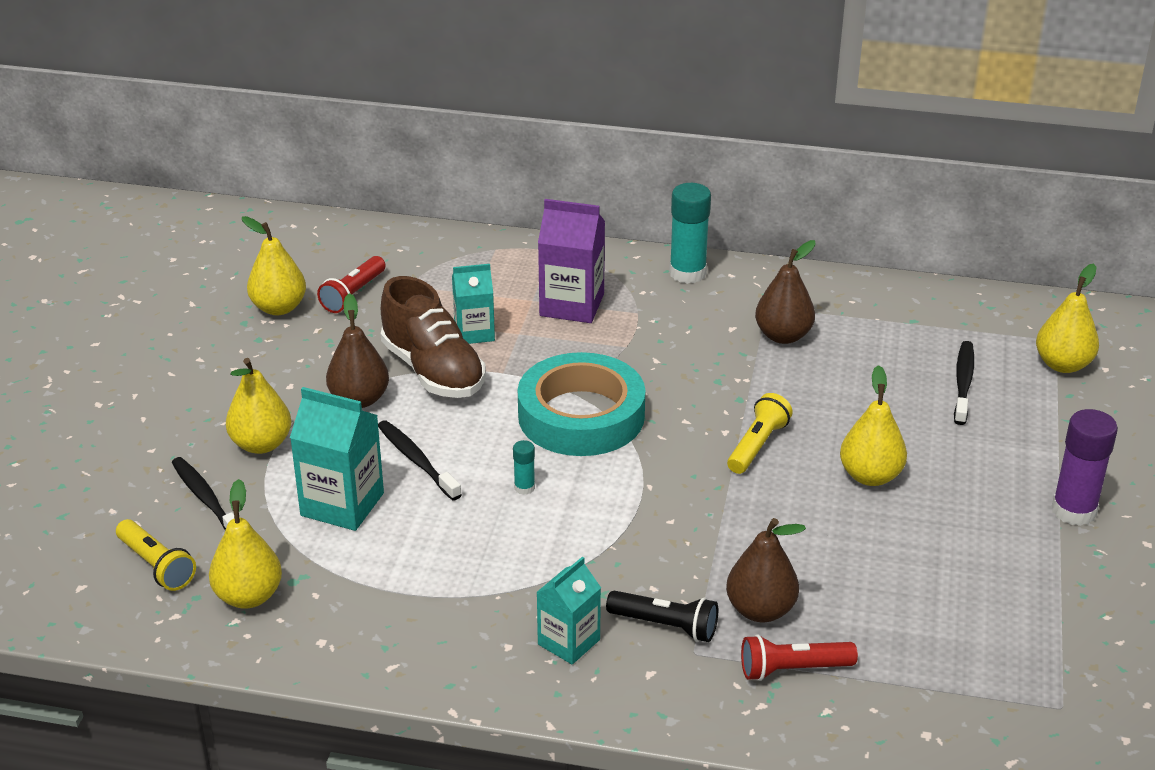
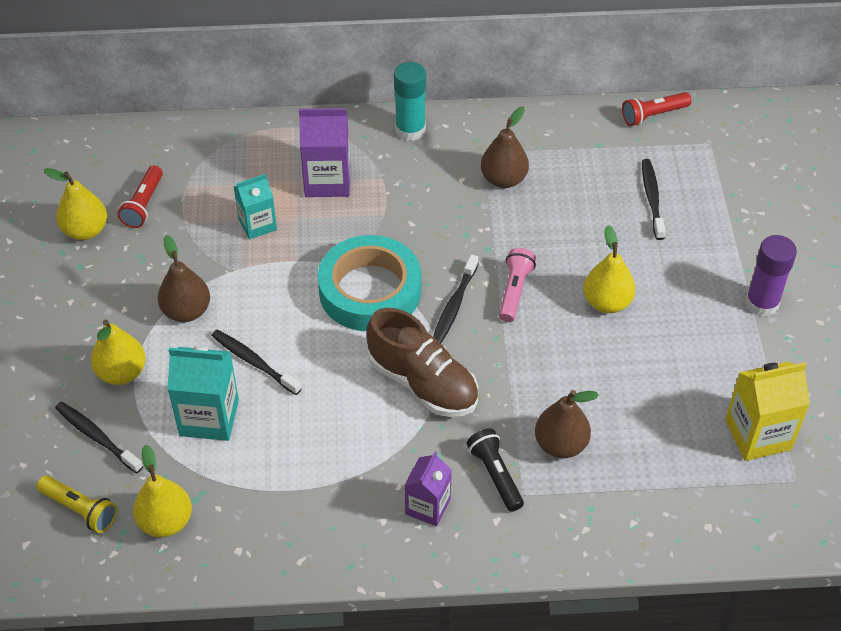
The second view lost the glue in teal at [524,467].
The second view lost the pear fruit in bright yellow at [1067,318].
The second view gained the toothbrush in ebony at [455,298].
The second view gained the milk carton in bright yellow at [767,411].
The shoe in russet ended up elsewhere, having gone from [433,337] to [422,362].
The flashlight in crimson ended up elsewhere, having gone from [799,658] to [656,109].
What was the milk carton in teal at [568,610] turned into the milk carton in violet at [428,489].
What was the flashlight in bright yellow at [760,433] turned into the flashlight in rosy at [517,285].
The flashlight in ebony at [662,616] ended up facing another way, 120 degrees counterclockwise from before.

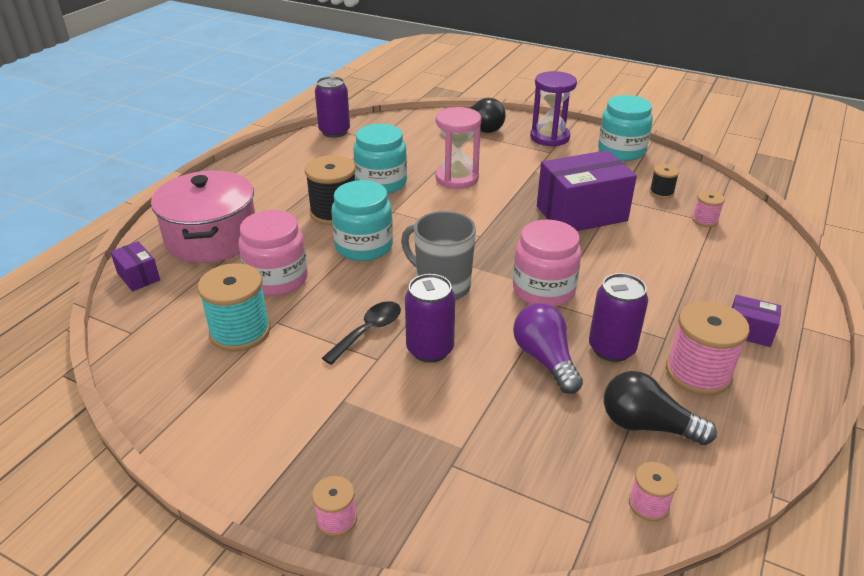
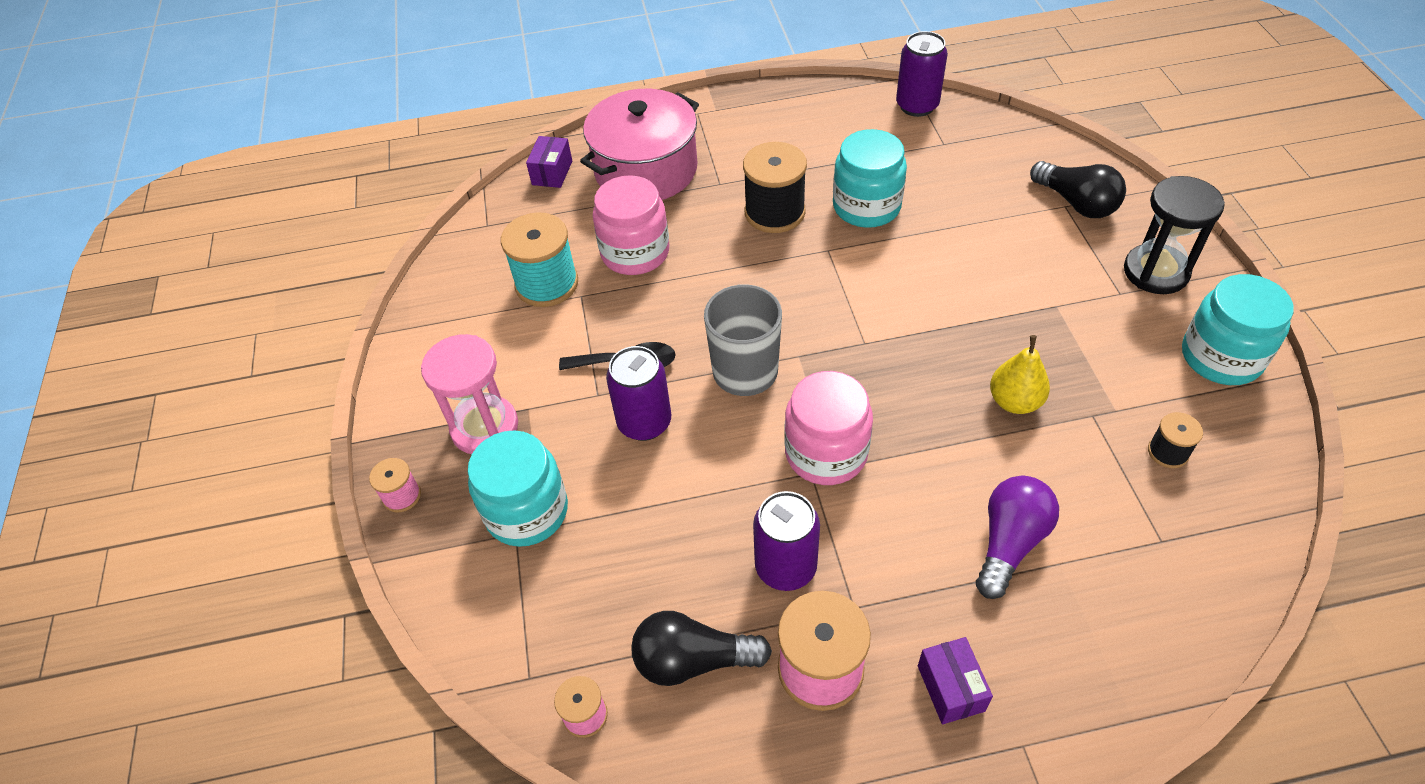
The second view lost the reel of thread in rosy at [708,208].
The preserve jar in teal ended up elsewhere, having gone from [362,220] to [518,488].
The sandglass in rosy ended up elsewhere, having gone from [458,148] to [469,394].
The light bulb in violet ended up elsewhere, having gone from [548,348] to [1017,537].
Where the box in violet stood at [587,190], the pear fruit in bright yellow came to stand at [1020,374].
What was the sandglass in violet at [553,109] turned into the sandglass in ebony at [1174,235].
The light bulb in ebony at [660,408] ended up facing another way, 75 degrees counterclockwise from before.

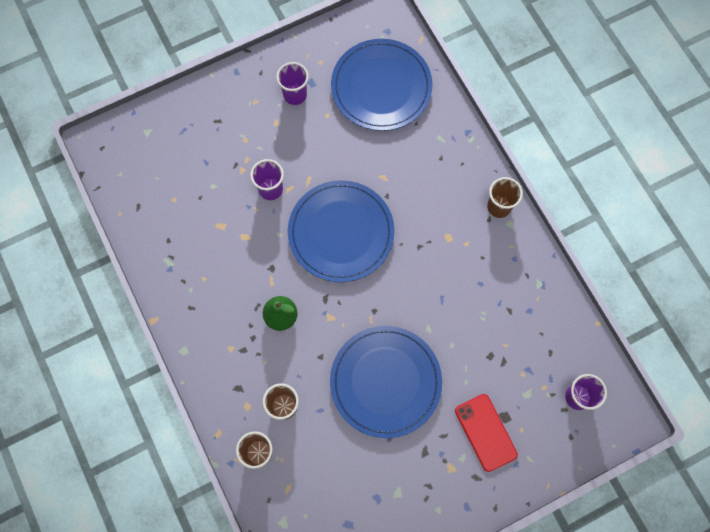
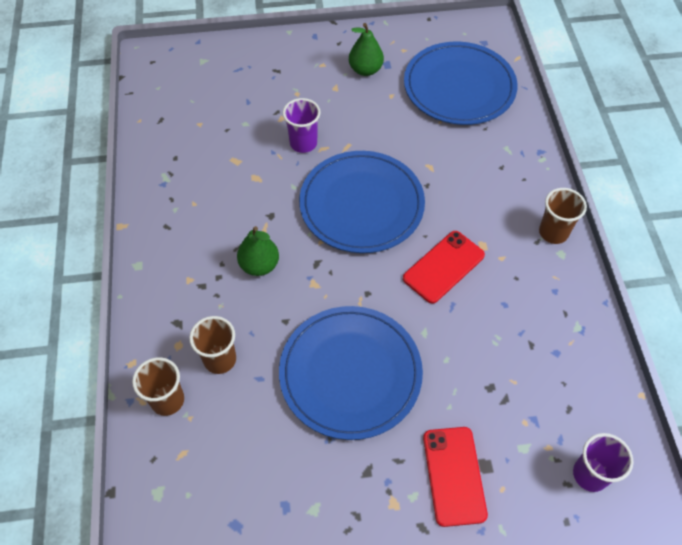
The second view gained the smartphone in crimson at [444,267].
Where the beaker in violet stood at [292,83], the pear fruit in emerald came to stand at [366,49].

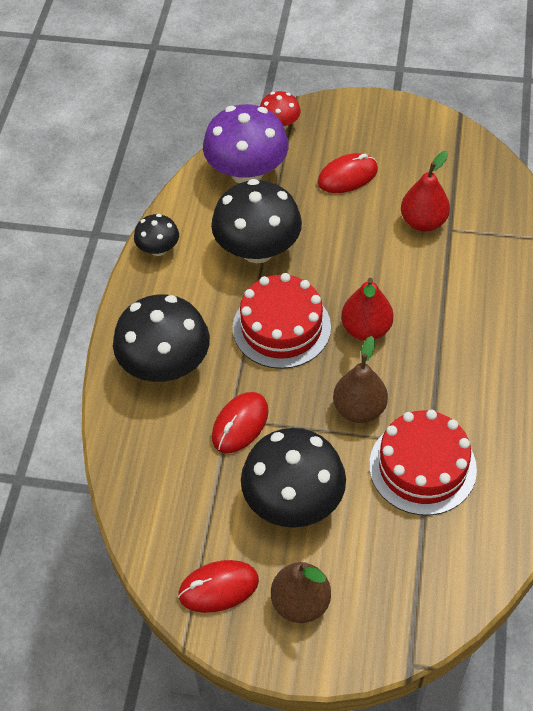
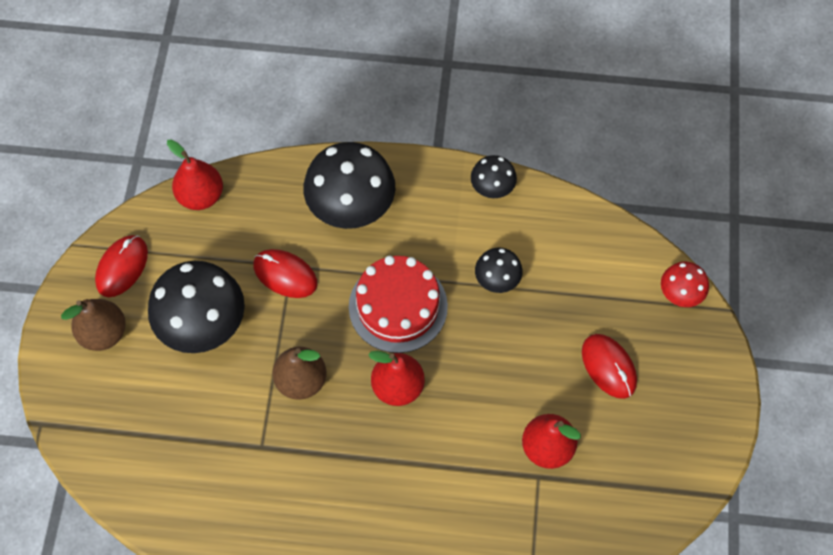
The second view lost the toadstool in violet at [246,143].
The second view lost the cake in crimson at [423,462].
The second view gained the pear fruit in crimson at [195,174].
The mouse in crimson at [218,586] ended up facing another way, 45 degrees clockwise from before.
The size of the toadstool in ebony at [256,221] changed by a factor of 0.51.

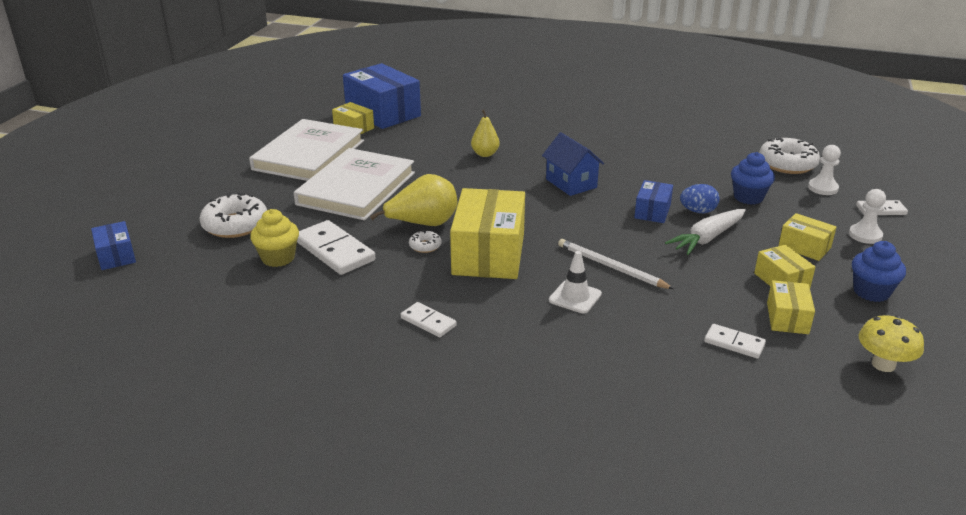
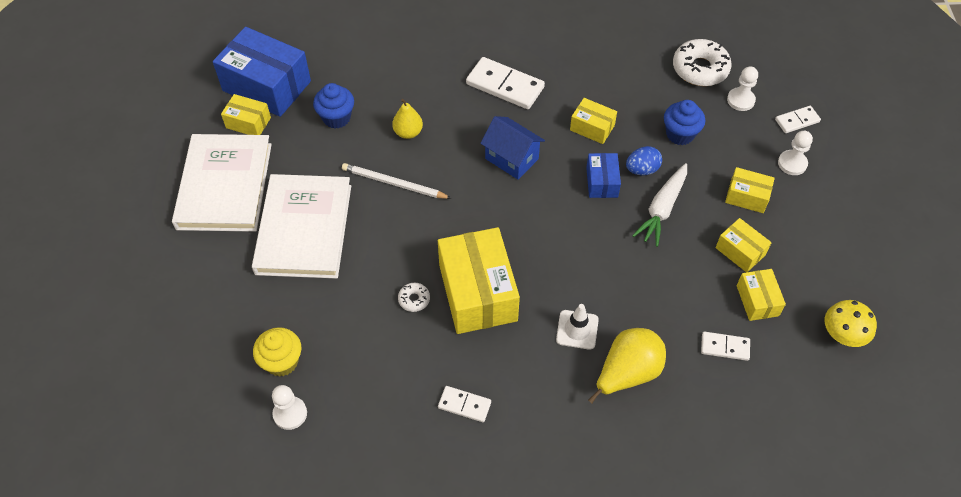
The second view lost the box in cobalt at [113,245].
The second view lost the doughnut in snow-white at [233,215].
The second view gained the chess pawn in snow-white at [289,407].
The second view gained the box in bright yellow at [593,121].
The domino tile in snow-white ended up elsewhere, having gone from [336,247] to [505,83].
The pear fruit in bright yellow ended up elsewhere, having gone from [413,200] to [627,365].
The wooden pencil in snow-white ended up elsewhere, having gone from [616,264] to [397,181].
The fairy cake in cobalt ended up elsewhere, having gone from [879,271] to [333,106].

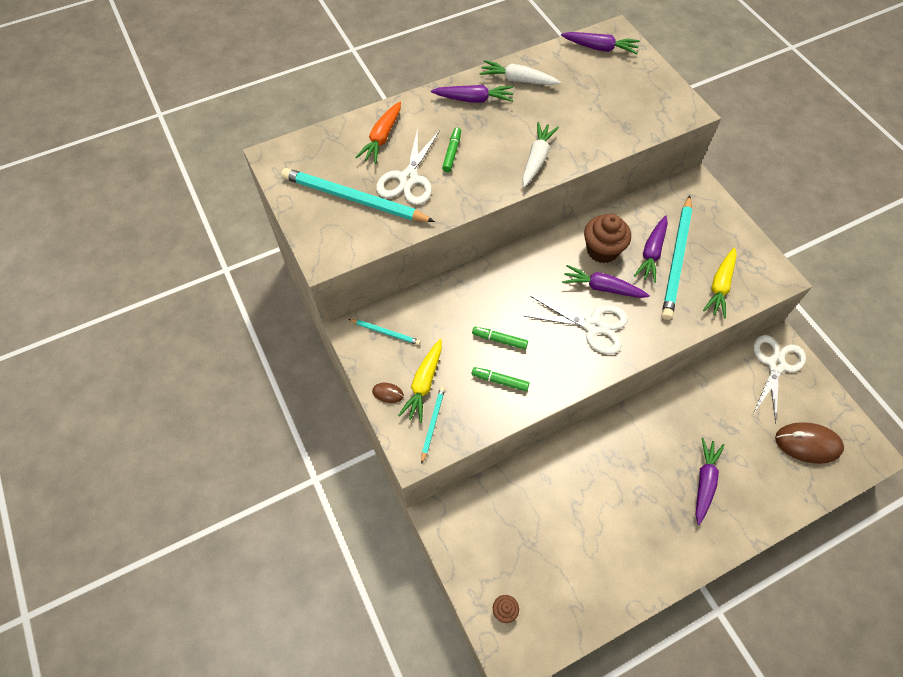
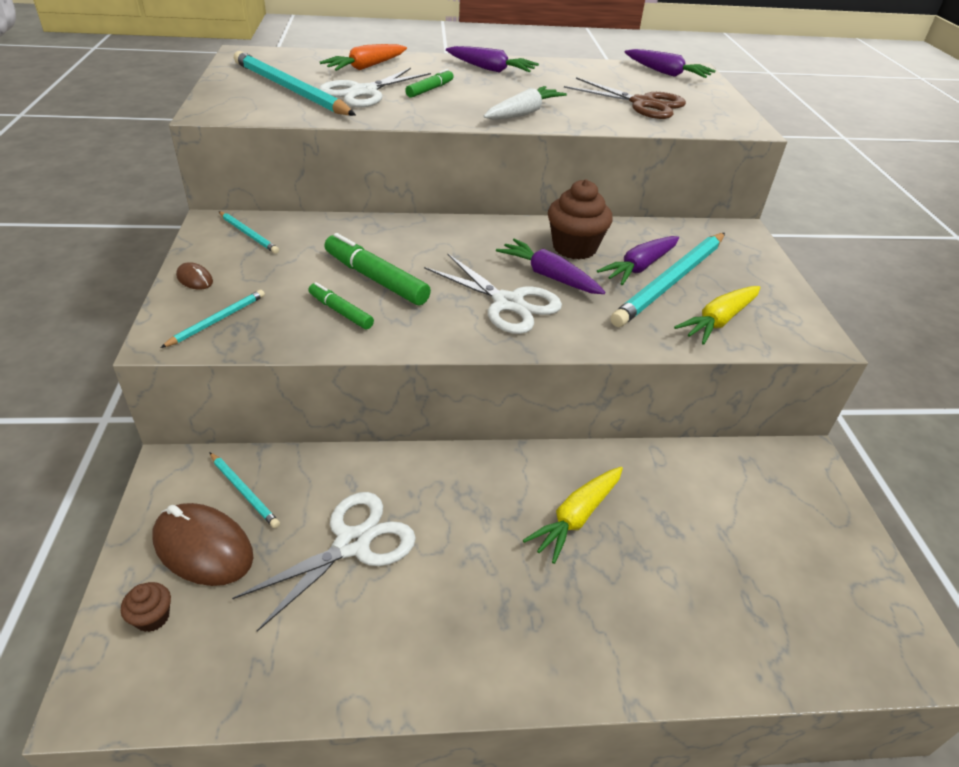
The second view lost the toy carrot in snow-white at [520,72].
The second view lost the toy carrot in violet at [710,481].
The second view gained the wooden pencil in teal at [244,490].
The second view gained the pair of scissors in russet at [625,98].
The toy carrot in bright yellow ended up elsewhere, having gone from [420,381] to [573,515].
The pair of scissors in snow-white ended up elsewhere, having gone from [779,379] to [324,562].
The mouse in russet ended up elsewhere, having gone from [809,443] to [202,544].
The size of the felt pen in emerald at [500,338] changed by a factor of 1.68.

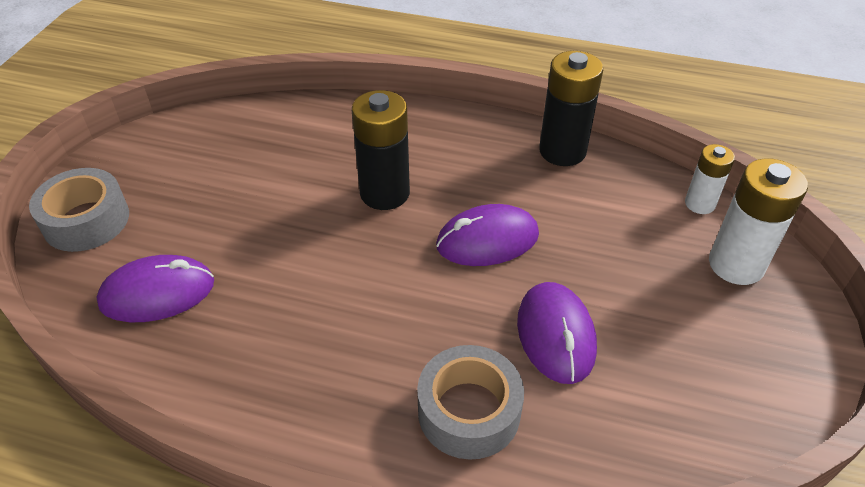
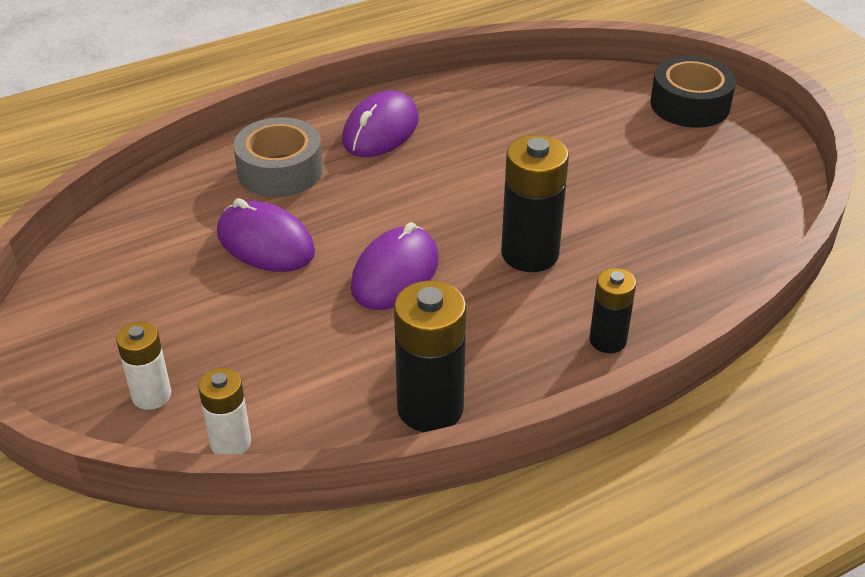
The second view gained the power cell in ebony at [612,310].
The mouse in violet ended up elsewhere, having gone from [155,288] to [380,123].
What was the sticky tape in grey at [79,210] turned into the sticky tape in ebony at [693,92].
The size of the power cell in snow-white at [758,221] changed by a factor of 0.60.

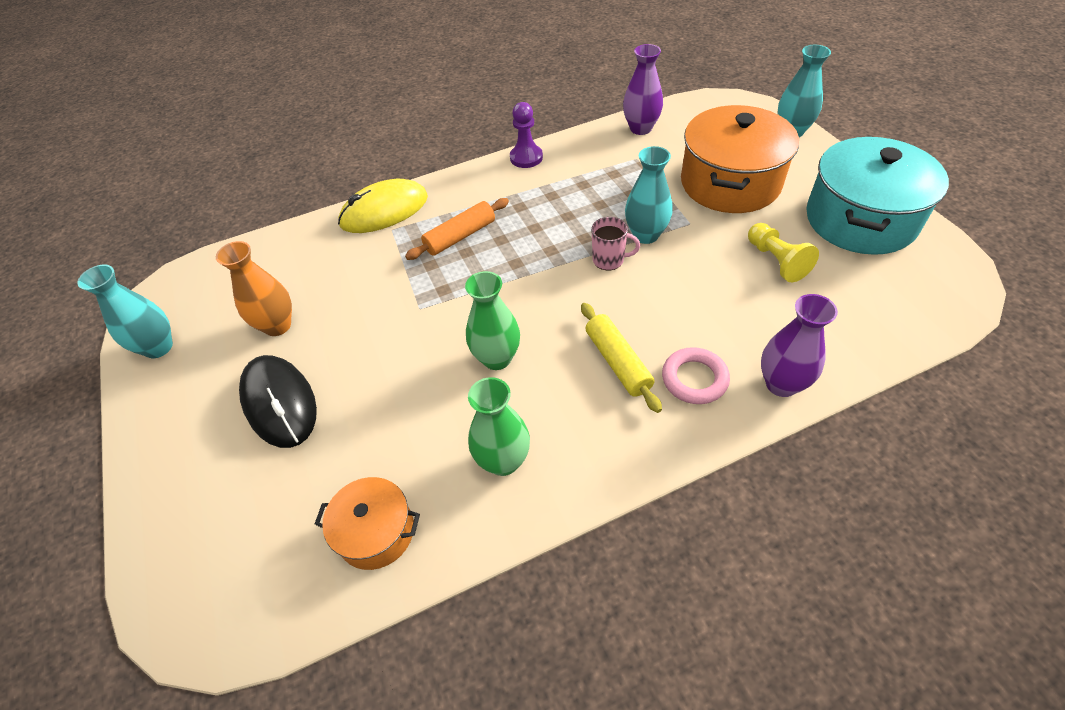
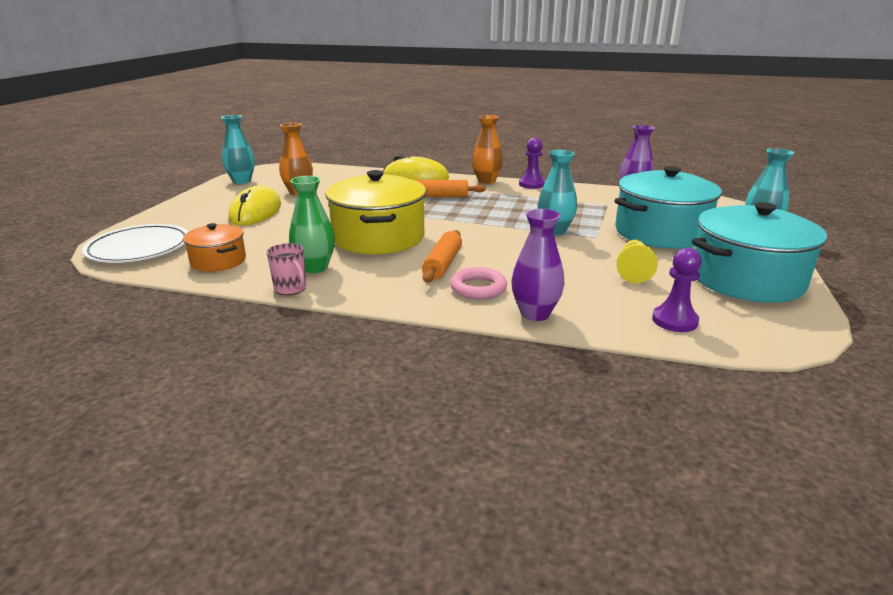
The second view gained the flat dish in snow-white at [135,243].
The second view gained the flower vase in orange at [487,149].
The second view gained the chess pawn in violet at [677,290].
The mug in rosy ended up elsewhere, having gone from [615,243] to [286,269].
Where the flower vase in emerald stood at [492,320], the cooking pot in bright yellow came to stand at [375,212].
What was the mouse in ebony at [278,401] turned into the mouse in bright yellow at [255,206].
What was the rolling pin in bright yellow at [621,358] turned into the rolling pin in orange at [442,256].
What was the cooking pot in orange at [740,159] turned into the cooking pot in teal at [668,207].

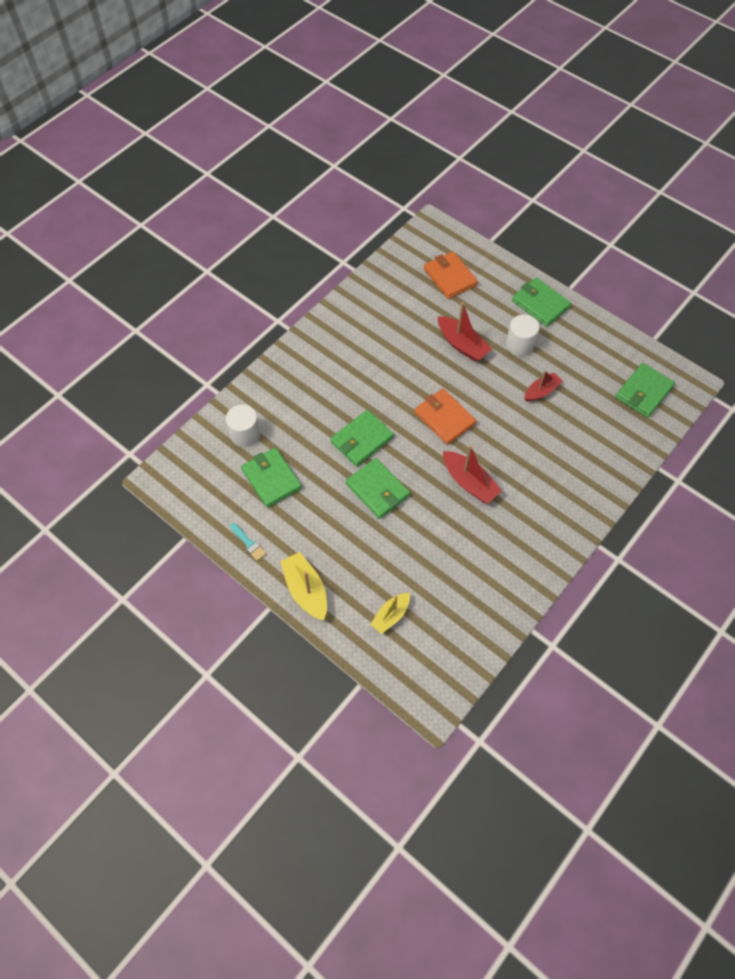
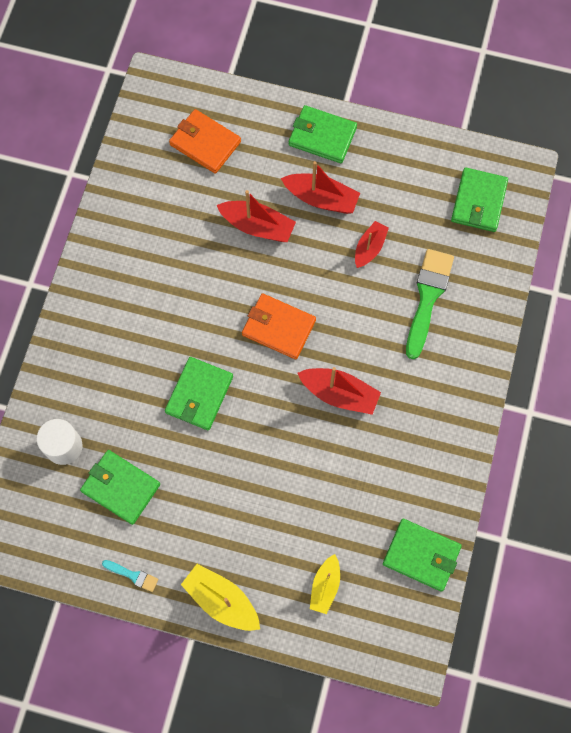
The second view gained the paintbrush in emerald at [430,304].
The wallet in emerald ended up elsewhere, having gone from [378,488] to [422,555].
Where the cylinder in snow-white stood at [523,335], the boat in crimson came to stand at [320,187].

